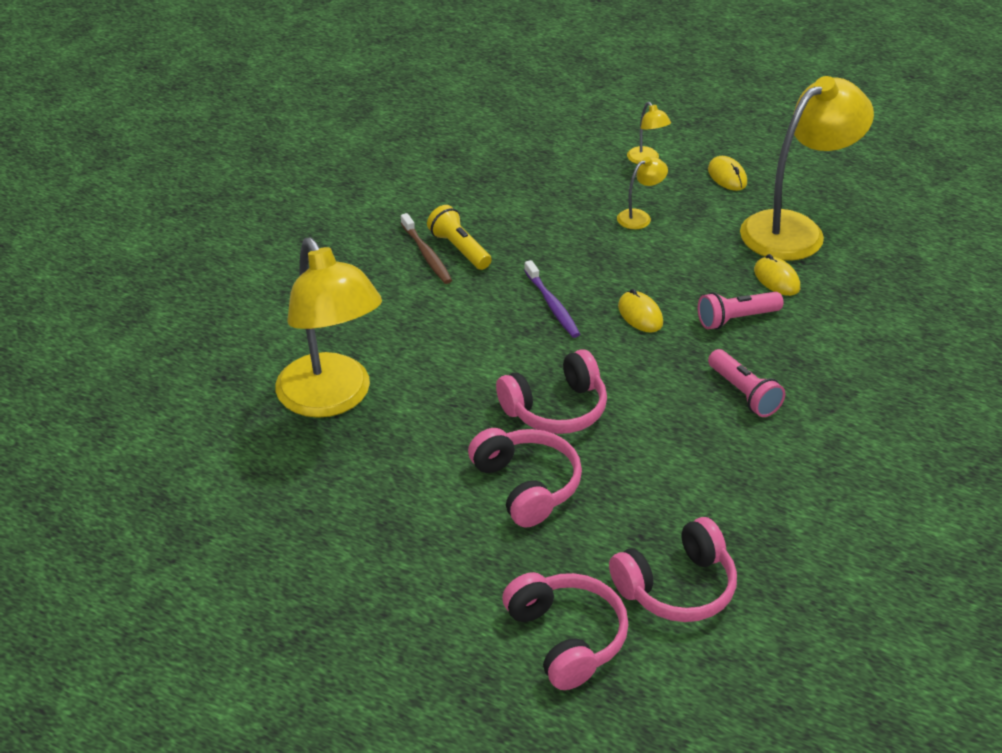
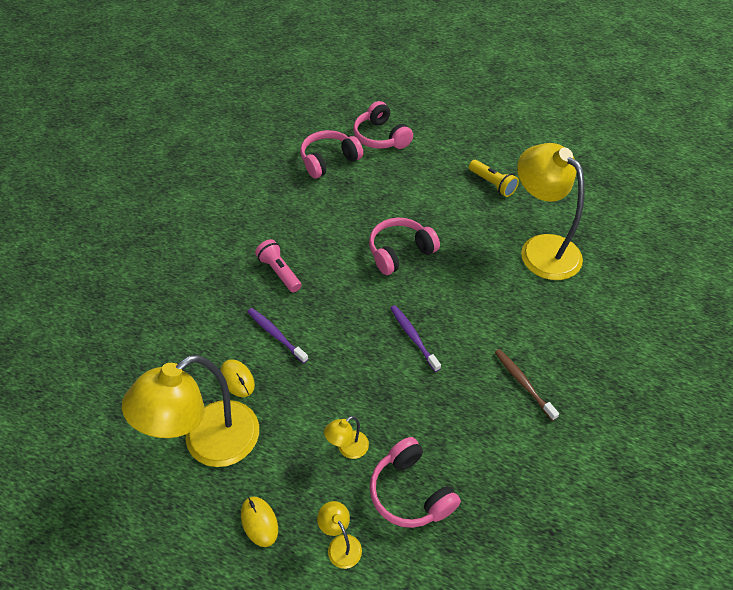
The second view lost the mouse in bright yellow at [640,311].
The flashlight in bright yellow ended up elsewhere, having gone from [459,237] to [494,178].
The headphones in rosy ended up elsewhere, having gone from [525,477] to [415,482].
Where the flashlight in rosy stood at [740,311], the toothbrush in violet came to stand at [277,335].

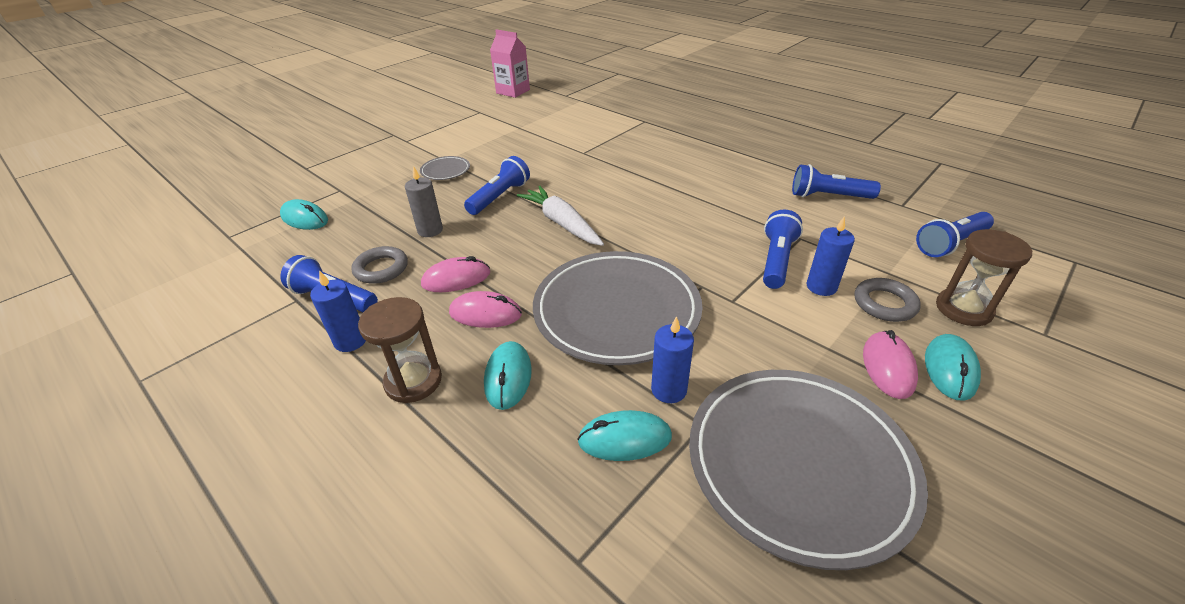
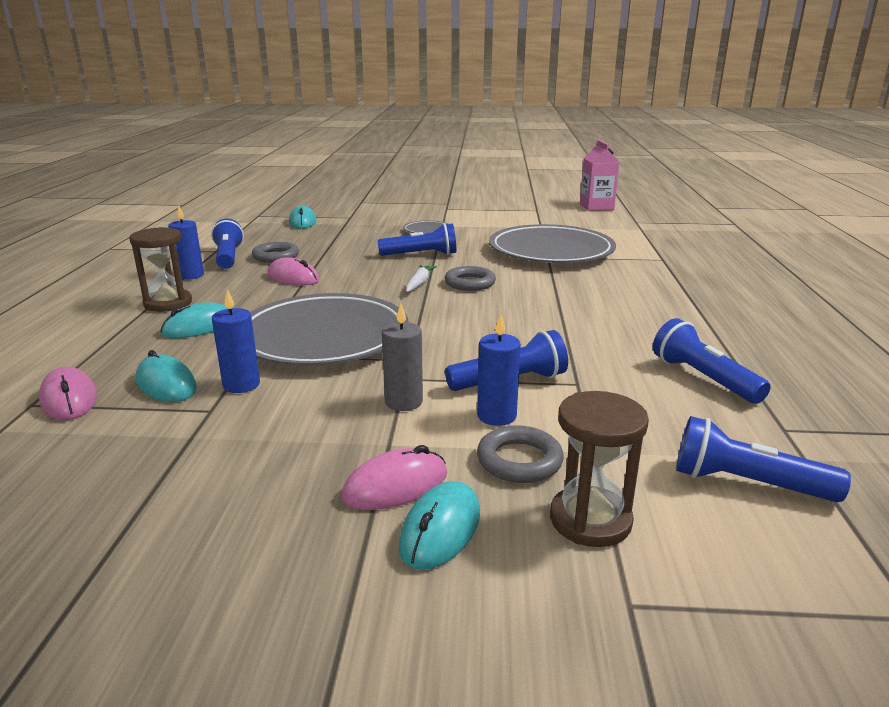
The second view gained the ring in grey at [470,278].
The pillar candle in grey ended up elsewhere, having gone from [424,201] to [402,357].
The mouse in rosy ended up elsewhere, having gone from [485,309] to [68,393].
The flat dish in grey ended up elsewhere, having gone from [808,470] to [552,243].
The mouse in teal at [953,367] ended up facing another way, 45 degrees counterclockwise from before.
The size of the toy carrot in snow-white at [560,216] changed by a factor of 0.58.

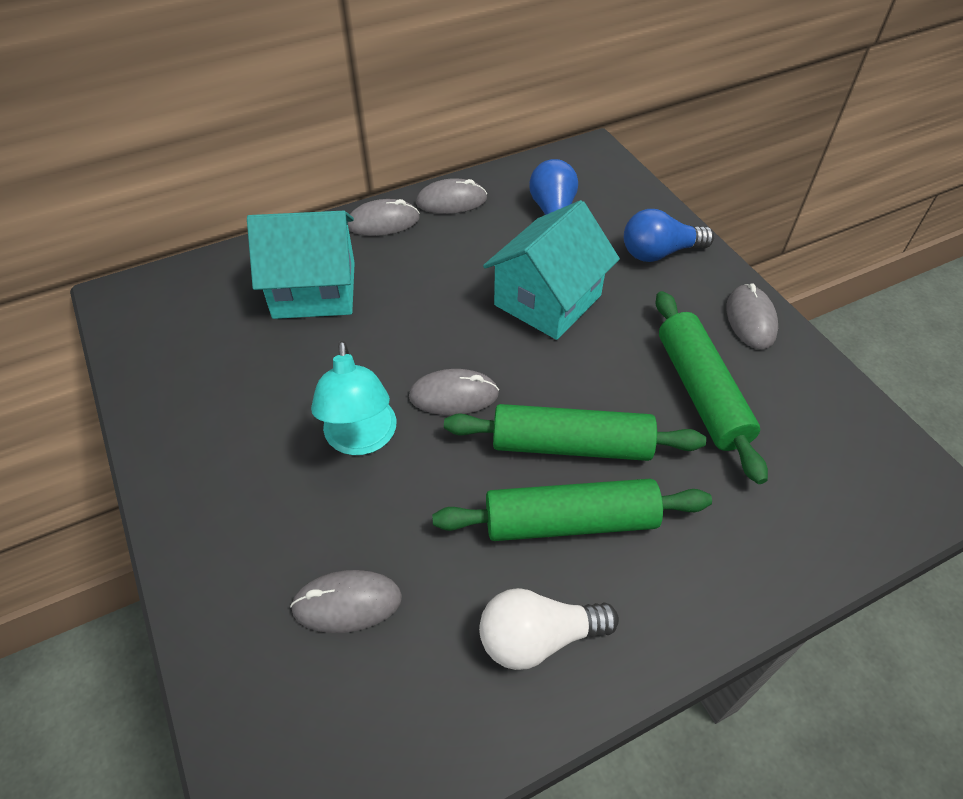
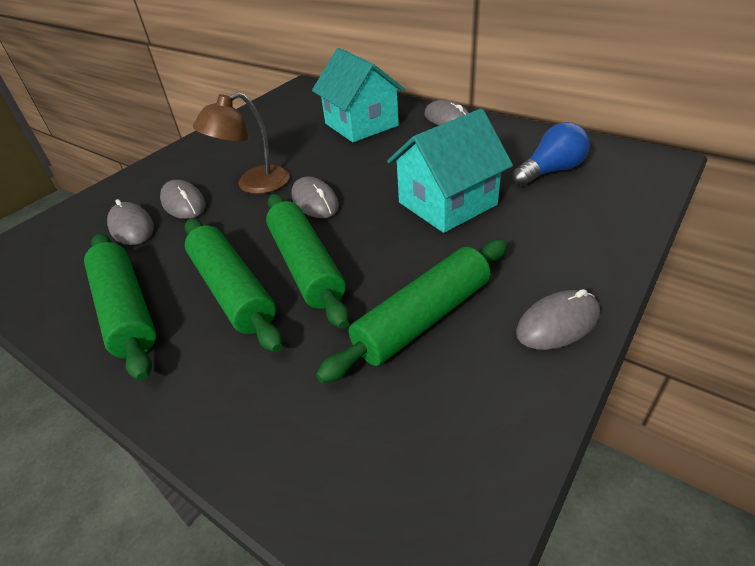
The second view lost the light bulb in cobalt at [669,235].
The mouse in grey ended up elsewhere, having gone from [451,196] to [182,199].
Where the light bulb in snow-white stood at [549,629], the rolling pin in emerald came to stand at [120,307].
What was the reading lamp in teal at [354,397] turned into the reading lamp in russet at [241,143].
The house in teal at [551,270] ended up facing another way, 45 degrees counterclockwise from before.

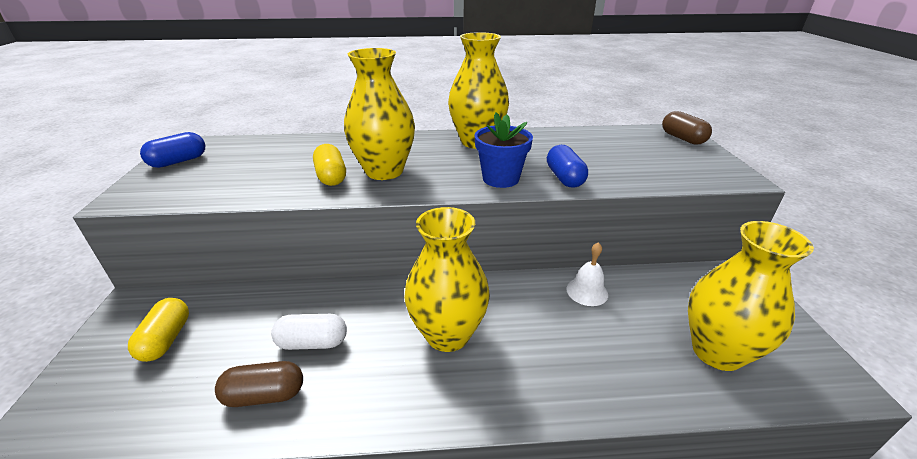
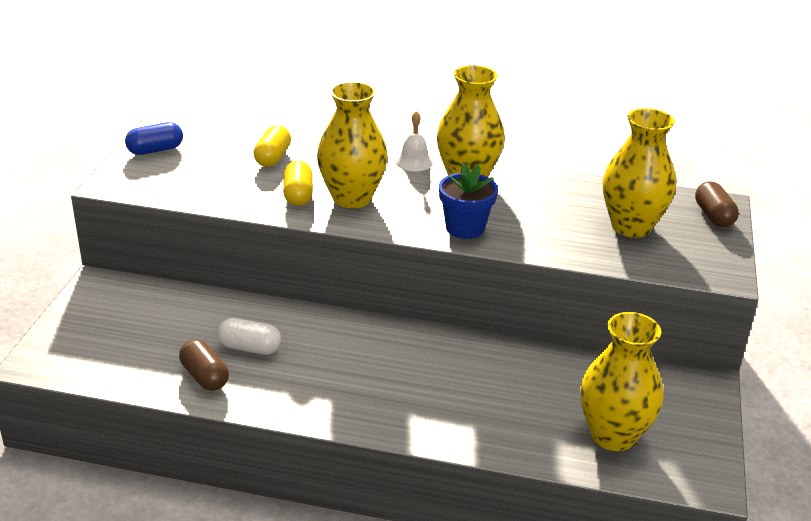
The second view lost the pill in cobalt at [567,166].
The pill in bright yellow ended up elsewhere, having gone from [158,330] to [272,146].
The flower vase in bright yellow ended up elsewhere, having gone from [447,279] to [639,173].
The bell in snow-white ended up elsewhere, having gone from [587,274] to [414,141].
The pill in russet at [259,384] ended up facing another way, 45 degrees clockwise from before.

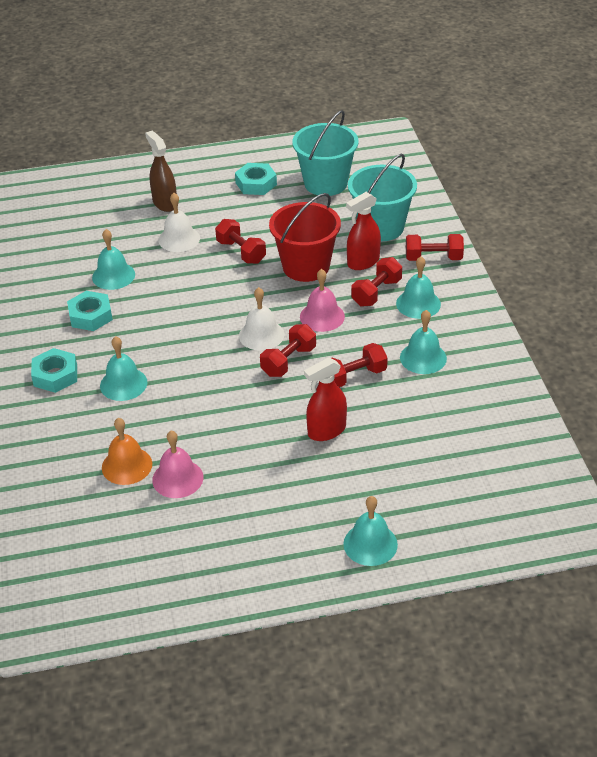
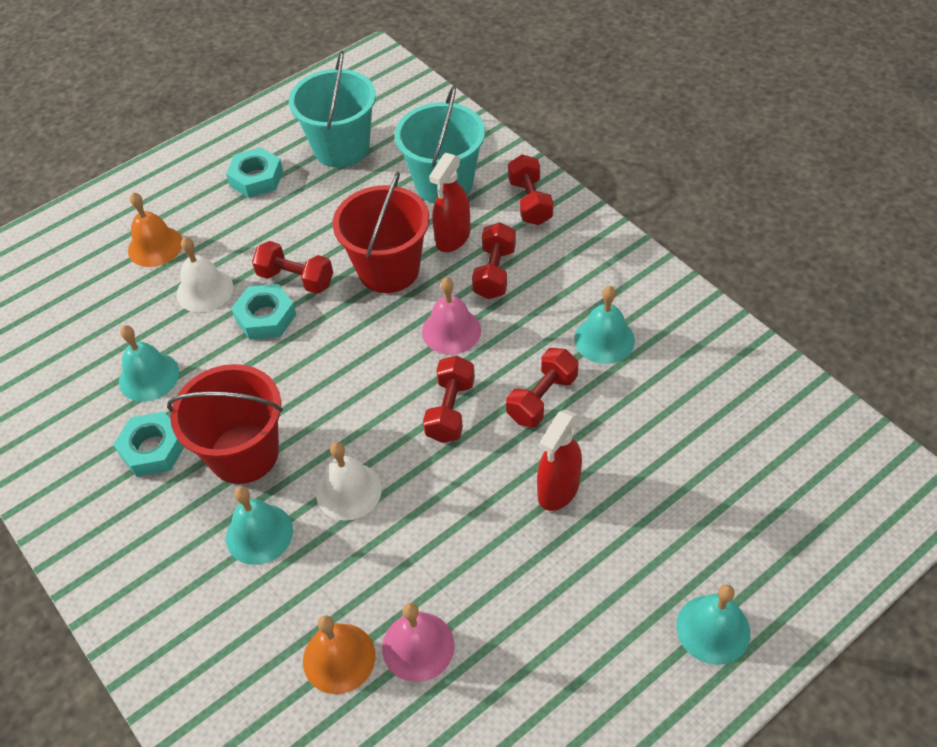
The second view lost the bell in teal at [418,287].
The second view gained the bucket in crimson at [225,424].
The hex nut in teal ended up elsewhere, having gone from [54,370] to [264,312].
The bell in snow-white ended up elsewhere, having gone from [261,319] to [349,481].
Where the spray bottle in russet stood at [161,171], the bell in orange came to stand at [155,229].
The free weight in crimson at [435,247] ended up facing another way, 75 degrees counterclockwise from before.

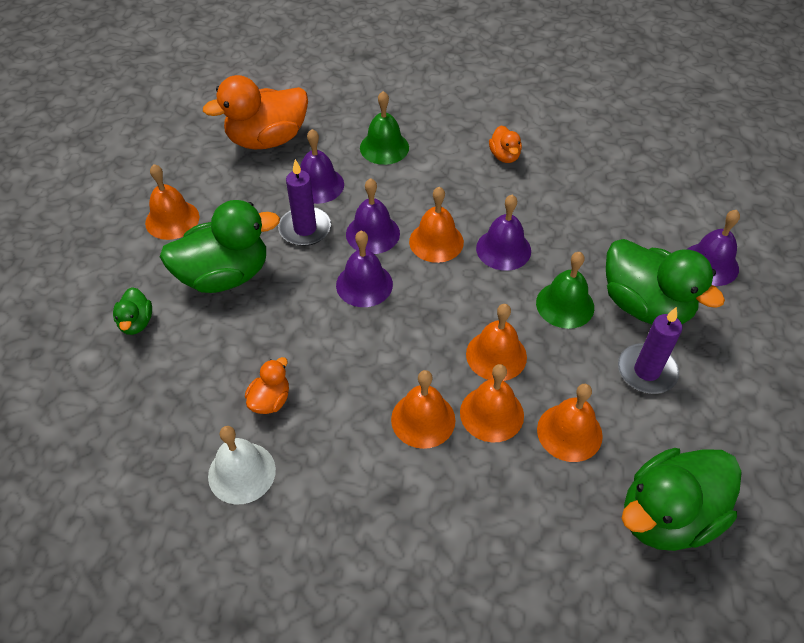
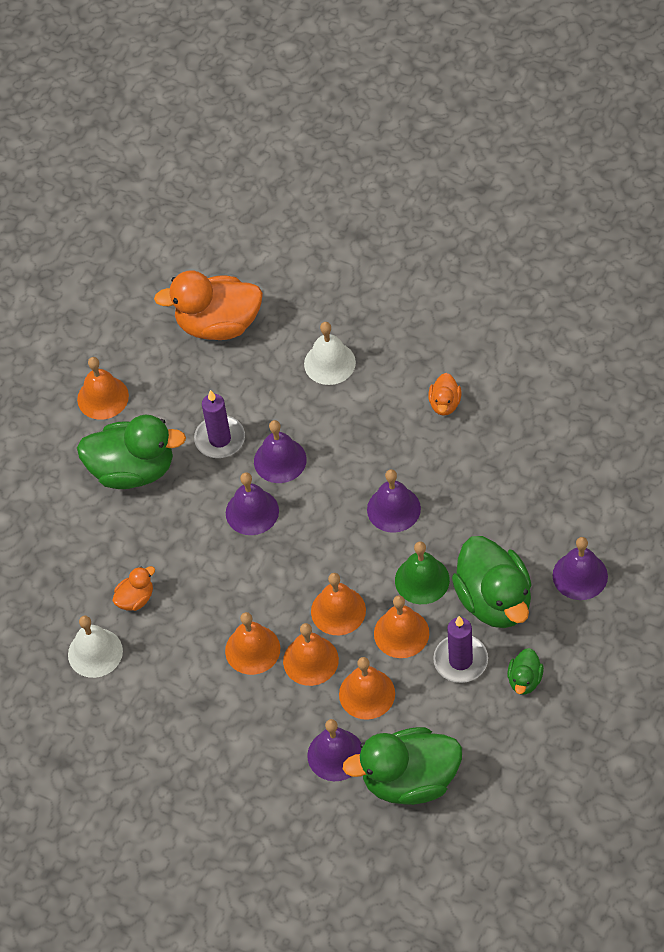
The rubber duck in emerald ended up elsewhere, having gone from [132,311] to [525,671].
The bell in violet ended up elsewhere, having gone from [322,166] to [334,750].
The bell in orange ended up elsewhere, having gone from [436,225] to [401,626].
What was the bell in emerald at [384,128] turned into the bell in snow-white at [330,353].

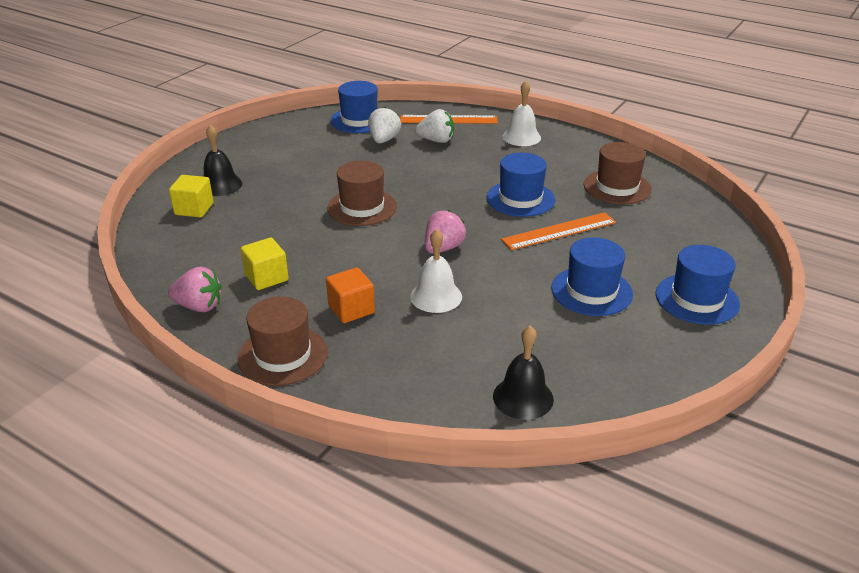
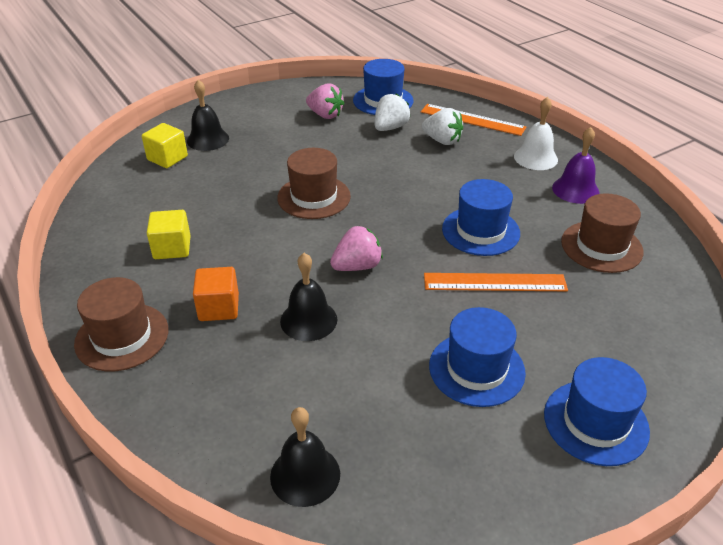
The second view gained the bell in violet at [575,165].
The strawberry in rosy ended up elsewhere, having gone from [195,289] to [325,101].
What was the bell in snow-white at [436,271] turned into the bell in ebony at [308,297].

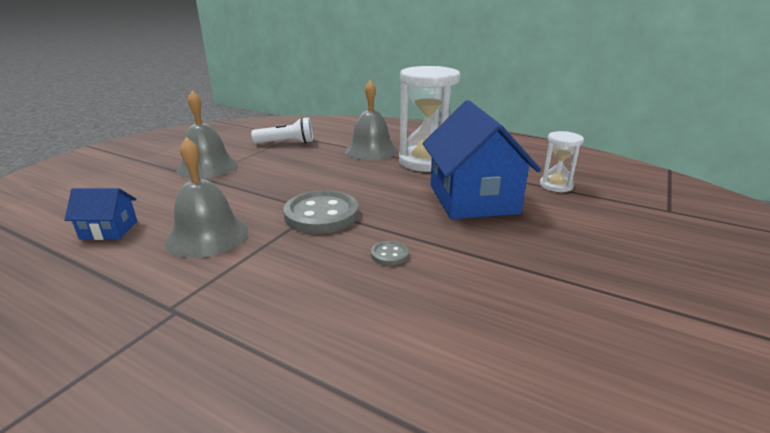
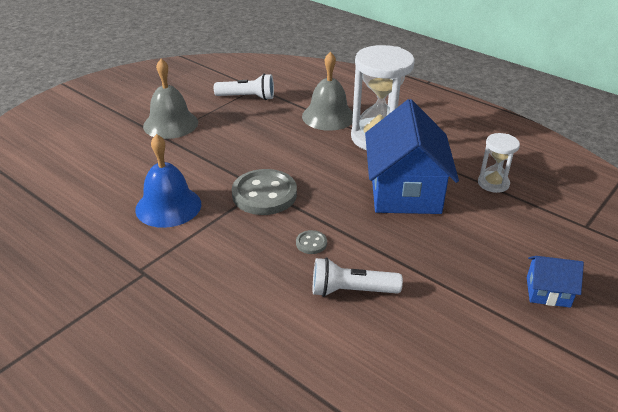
The second view gained the flashlight in snow-white at [358,277].
The house in cobalt ended up elsewhere, having gone from [101,214] to [555,282].
What was the bell in grey at [207,197] turned into the bell in cobalt at [168,181].

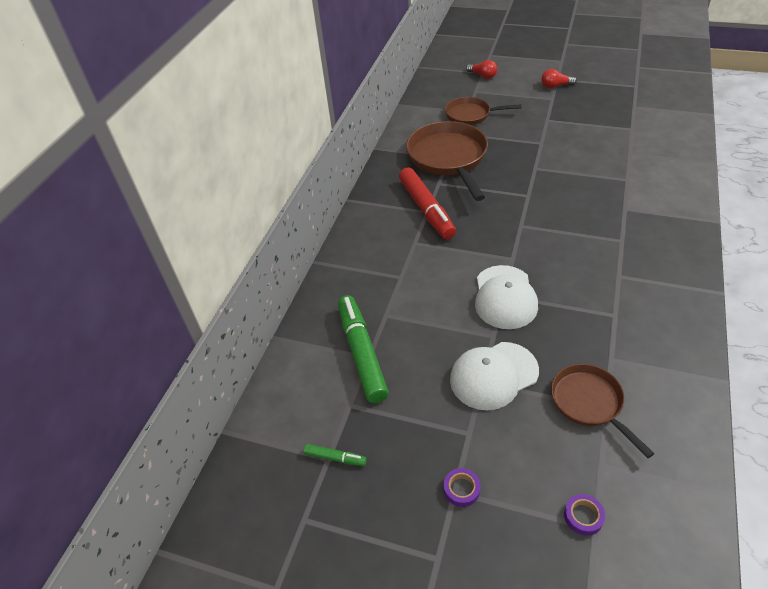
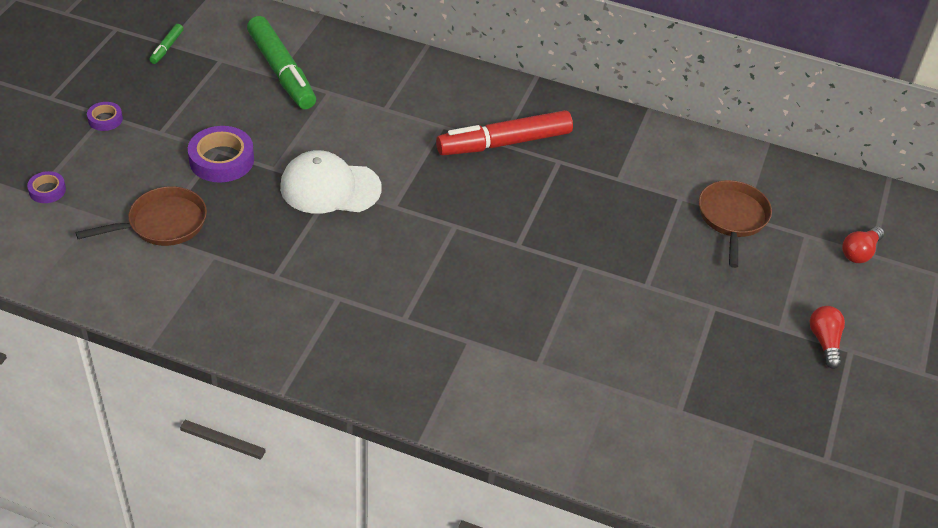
The second view lost the pan in russet at [447,161].
Where the baseball cap in snow-white stood at [494,376], the sticky tape in violet came to stand at [221,154].
The felt pen in emerald at [363,349] ended up facing another way, 75 degrees clockwise from before.

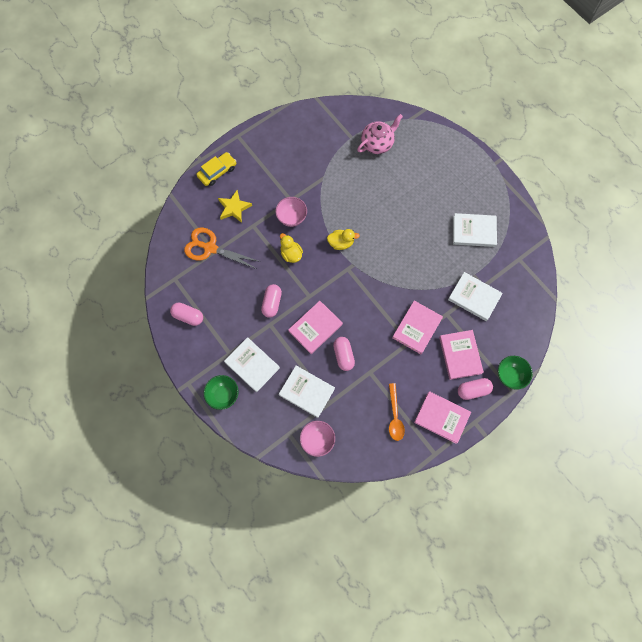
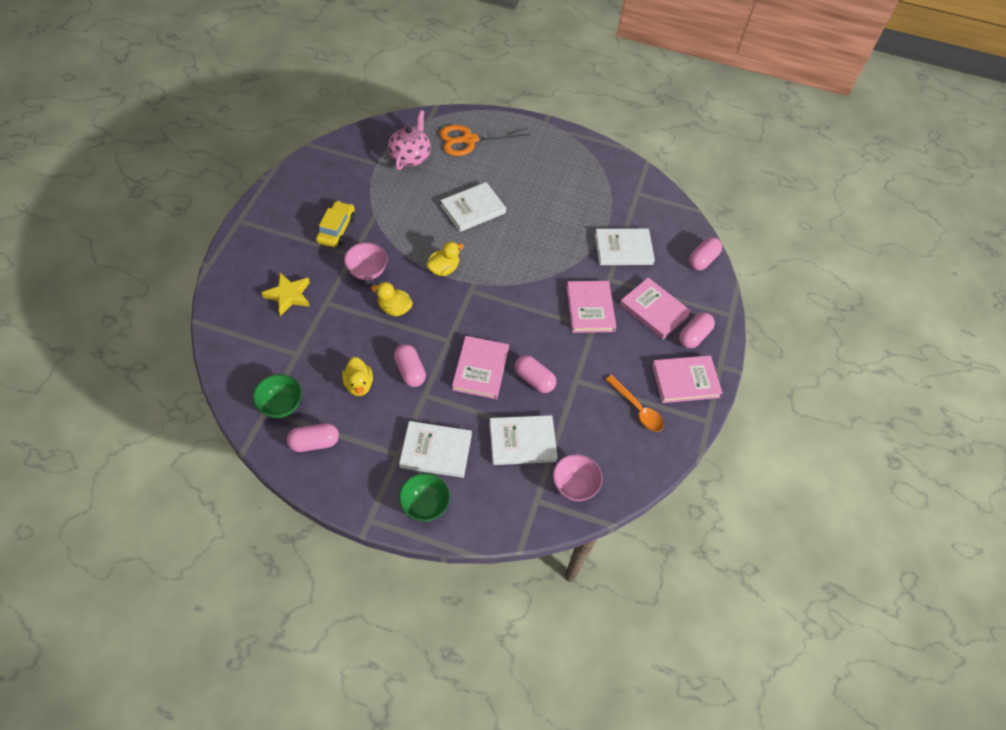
The second view gained the rubber duck in bright yellow at [357,376].
The second view gained the pill in rosy at [705,253].
The pair of scissors in orange ended up elsewhere, having gone from [222,248] to [485,140].
The toy car in bright yellow ended up elsewhere, having gone from [216,169] to [335,224].
The hardback in snow-white ended up elsewhere, having gone from [475,230] to [473,207].
The deep dish in emerald ended up elsewhere, having gone from [515,373] to [277,396].

